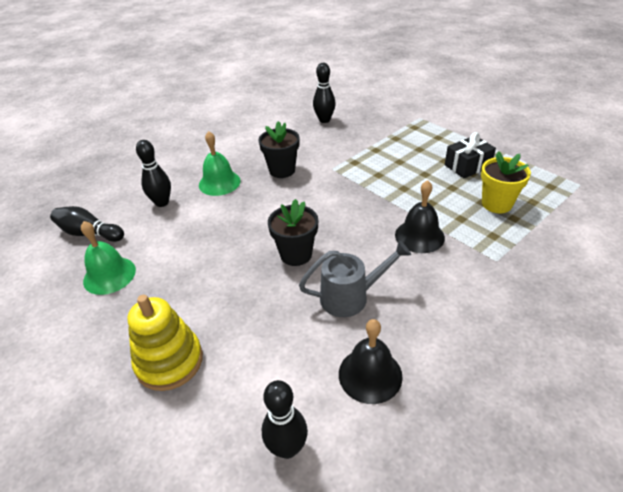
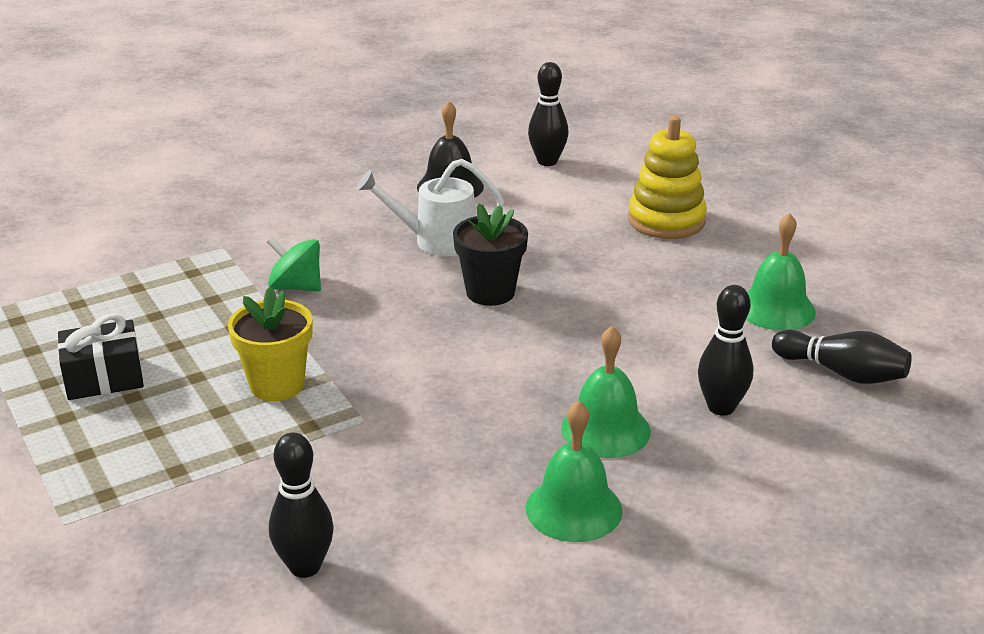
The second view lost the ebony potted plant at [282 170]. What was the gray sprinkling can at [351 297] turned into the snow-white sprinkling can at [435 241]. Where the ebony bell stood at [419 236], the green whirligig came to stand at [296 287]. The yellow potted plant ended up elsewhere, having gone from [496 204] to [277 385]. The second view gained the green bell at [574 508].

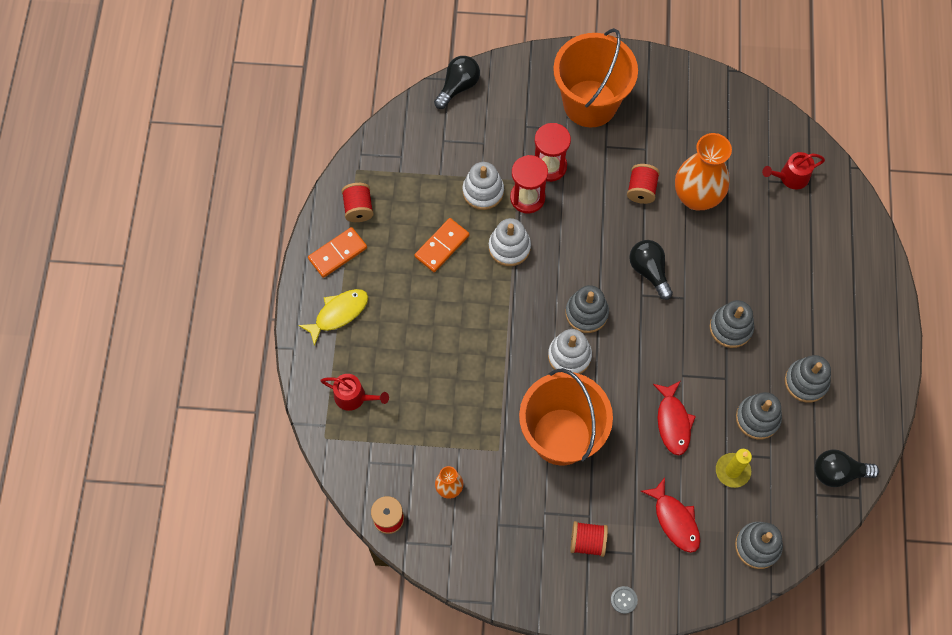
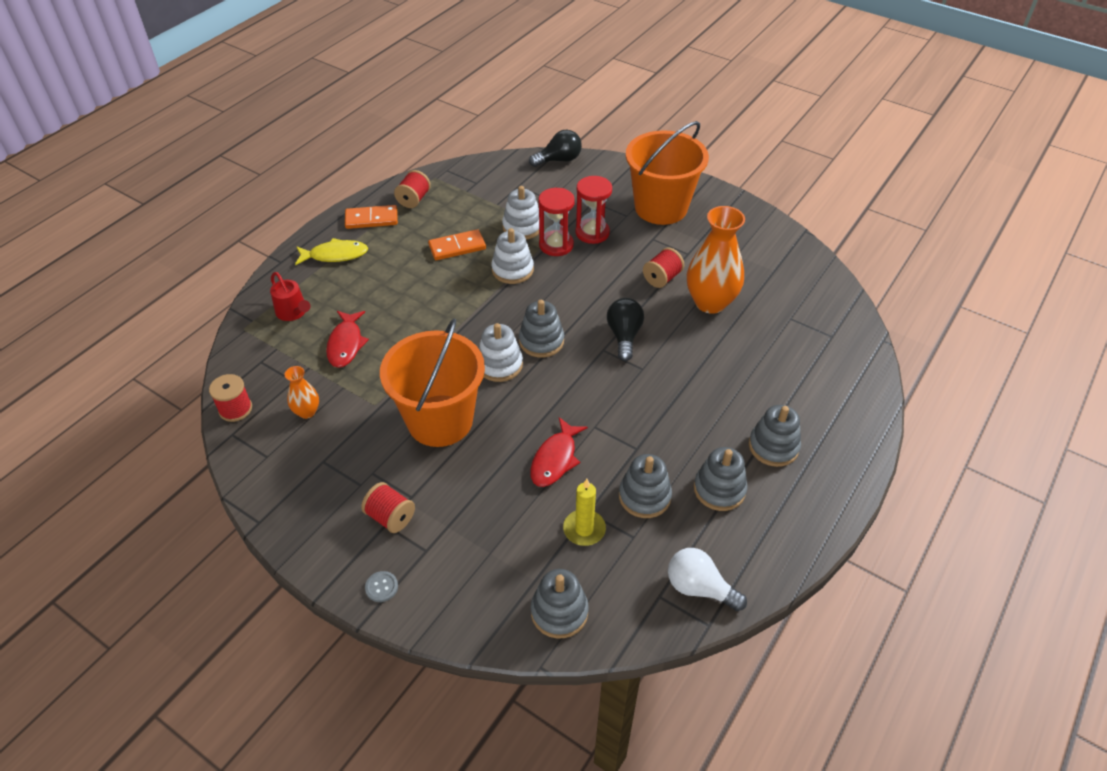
The crimson toy fish ended up elsewhere, having gone from [675 520] to [346 344]. The gray ring stacker ended up elsewhere, having gone from [730 328] to [773 446]. The second view lost the crimson sprinkling can at [790 177]. What was the ebony lightbulb at [838 472] turned into the snow-white lightbulb at [699 588].

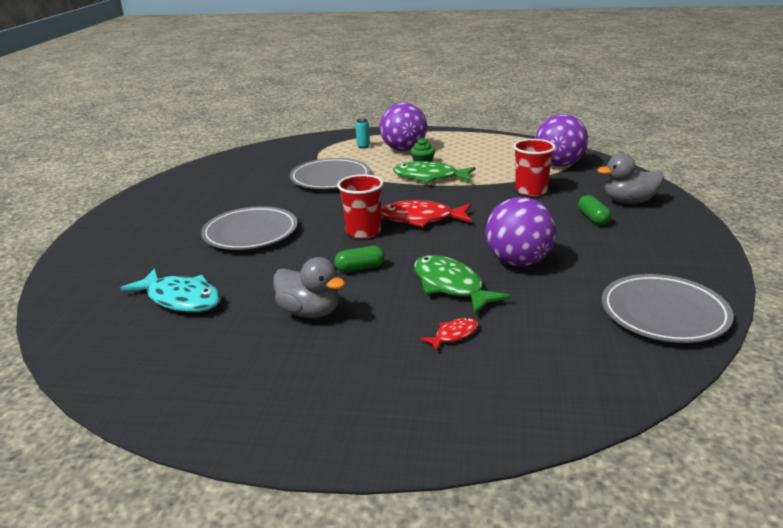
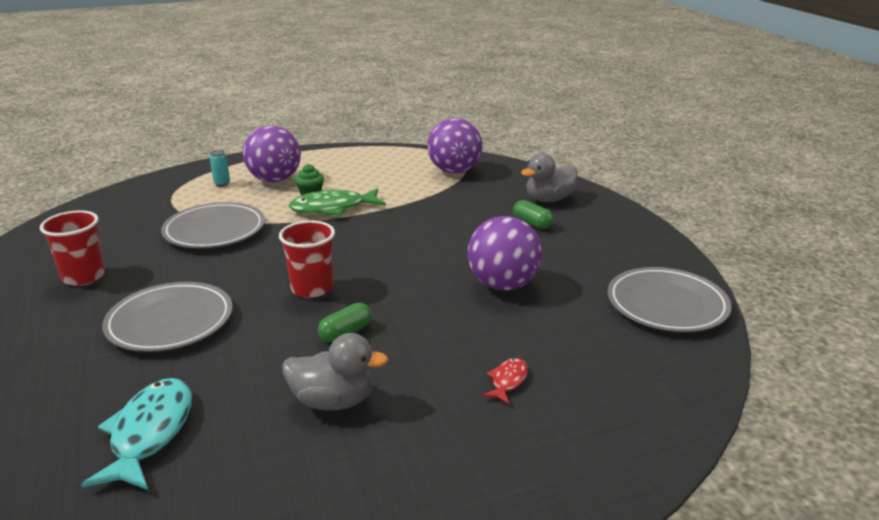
The aqua toy fish at [181 299] ended up facing another way, 90 degrees counterclockwise from before. The second view lost the crimson toy fish at [421 219]. The second view lost the green toy fish at [451 286]. The crimson cup ended up elsewhere, having gone from [531 191] to [83 277].

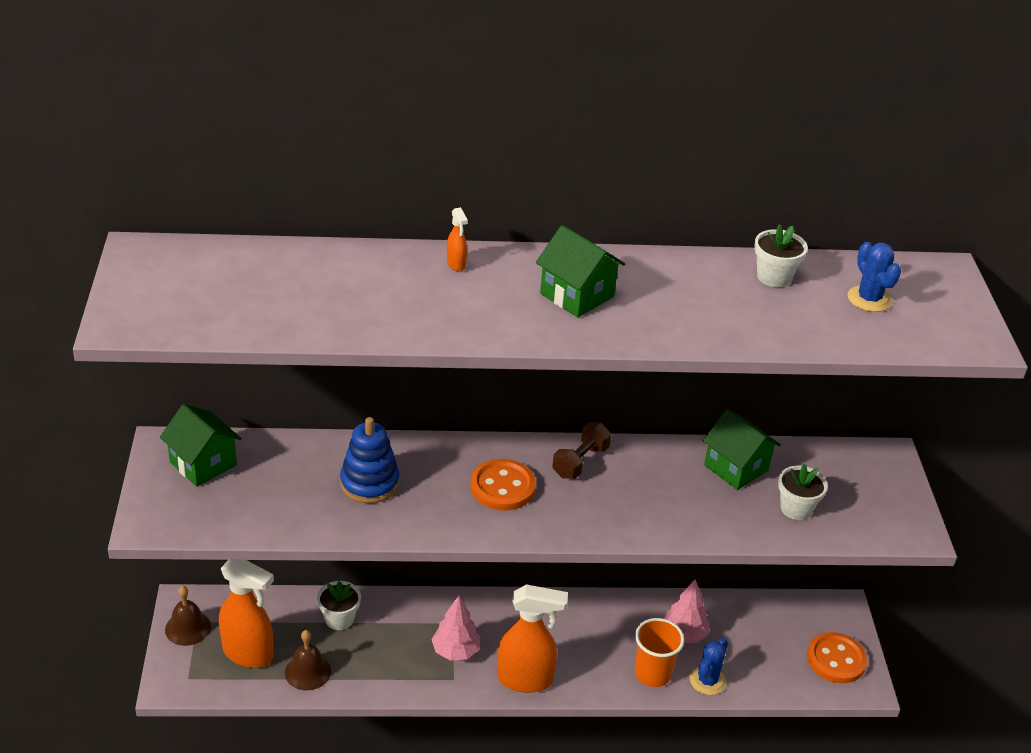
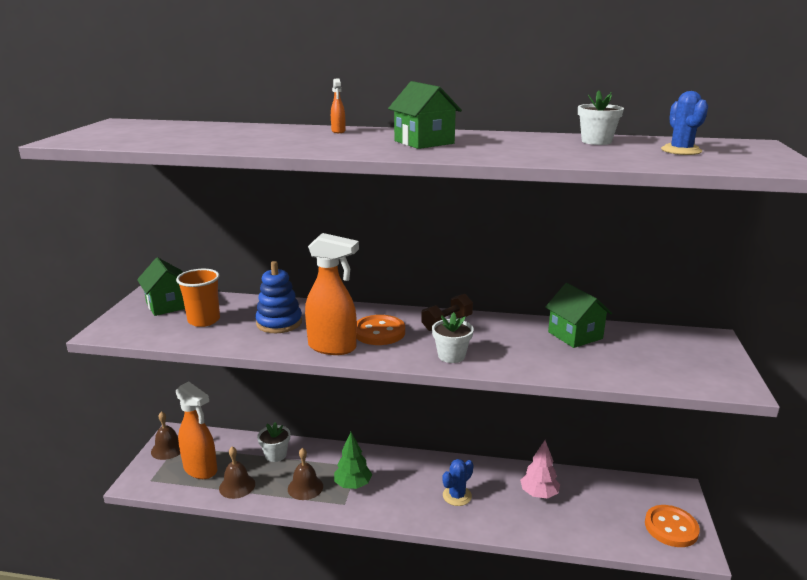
What was the rosy tree at [455 651] turned into the green tree at [353 485]. The orange-coloured spray cleaner ended up elsewhere, having gone from [525 680] to [333 347]. The orange-coloured cup ended up elsewhere, having gone from [652 673] to [204 320]. The cobalt cactus ended up elsewhere, having gone from [707 681] to [457 496]. The snow-white potted plant ended up elsewhere, having gone from [796 508] to [451 356]. The second view gained the brown bell at [305 487].

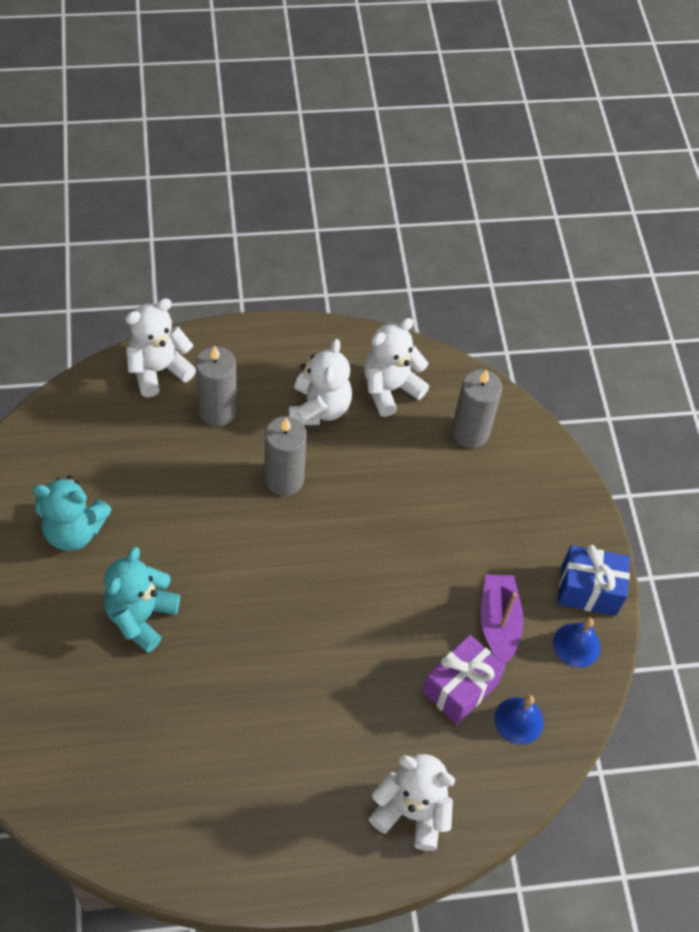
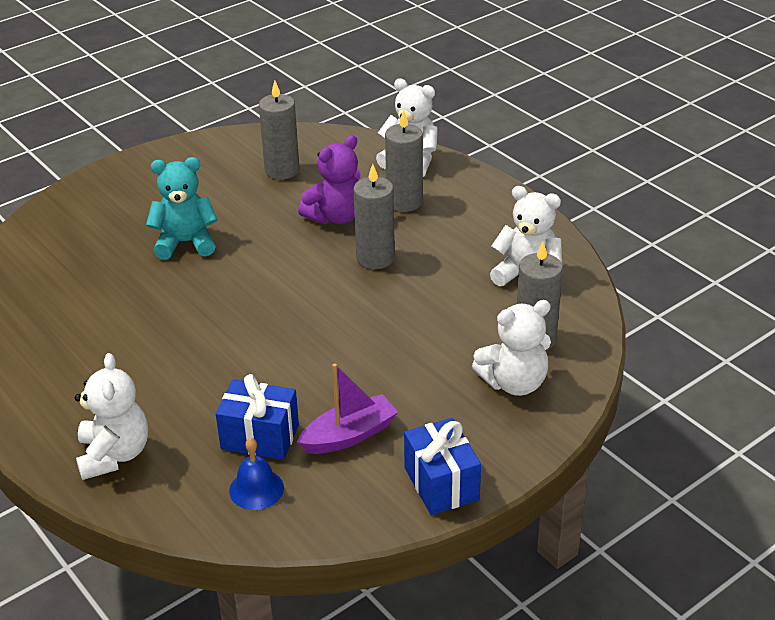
The second view lost the aqua stuffed bear at [74 531]. The snow-white stuffed bear ended up elsewhere, having gone from [319 408] to [514 383]. What was the purple wrapped gift at [460 688] turned into the cobalt wrapped gift at [260 437]. The second view lost the cobalt bell at [576 645]. The second view gained the gray candle at [282 170]. The second view gained the purple stuffed bear at [336 217].

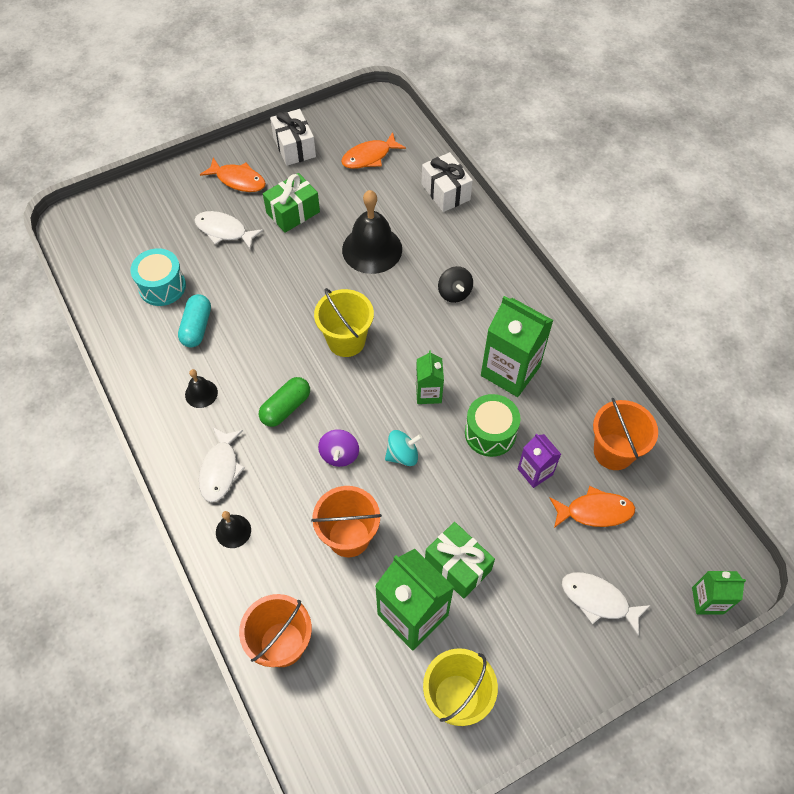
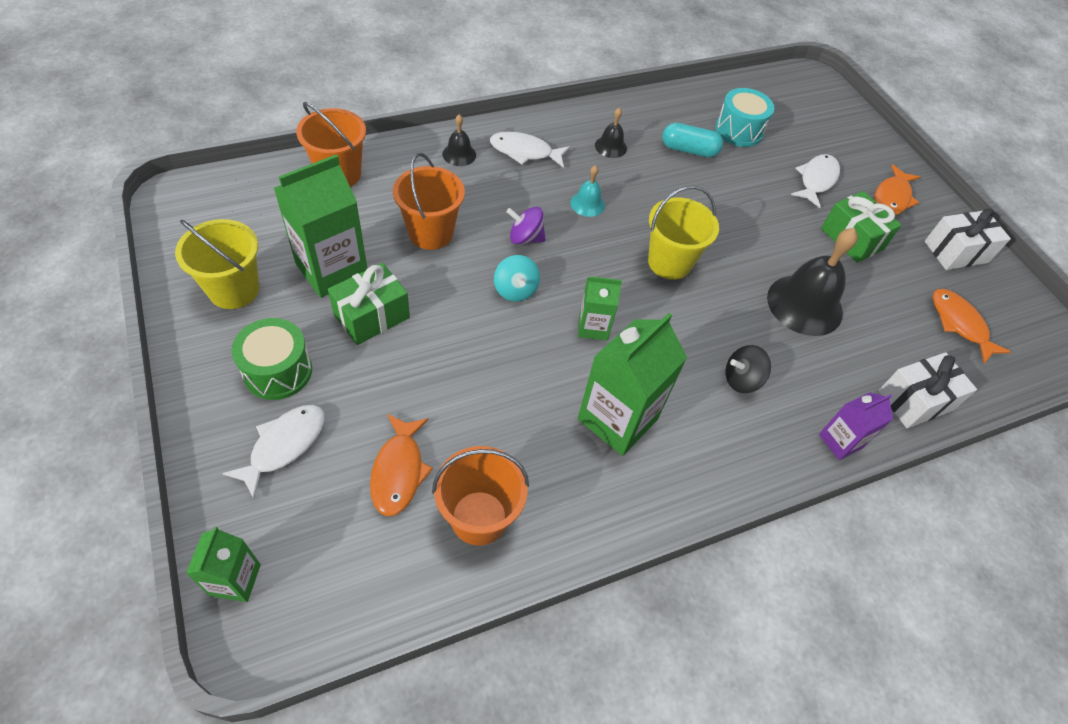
Where the green pill stood at [286 407], the aqua bell came to stand at [587 204]. The green drum ended up elsewhere, having gone from [490 433] to [278 371]. The purple milk carton ended up elsewhere, having gone from [535 471] to [840 441].

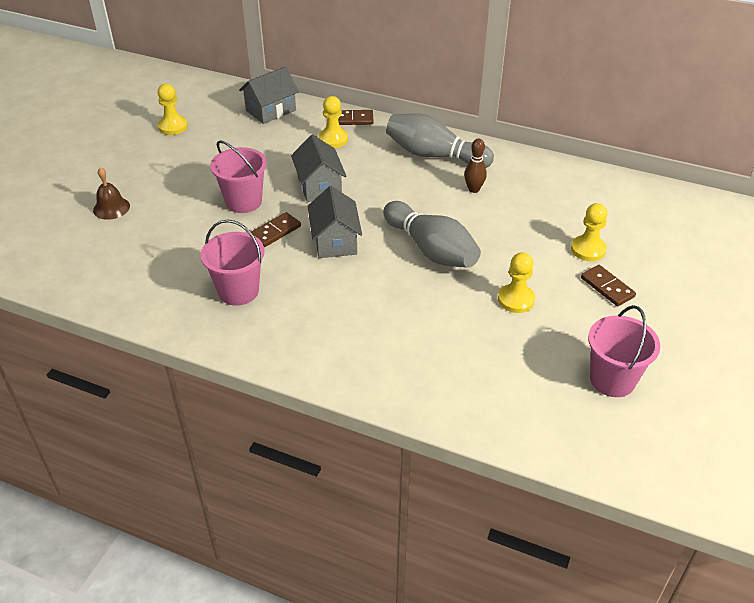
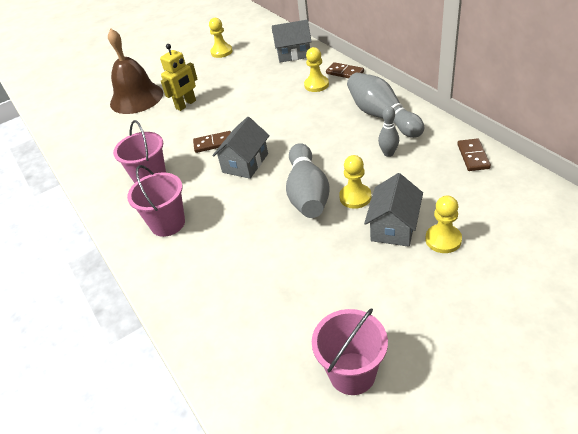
The size of the brown bell at [111 208] changed by a factor of 2.06. The rosy bucket ended up elsewhere, having gone from [243 201] to [168 223]. The gray toy house ended up elsewhere, having gone from [319 186] to [394 227]. What was the brown tenpin at [473 189] turned into the gray tenpin at [388 153]. The yellow pawn ended up elsewhere, having gone from [516 300] to [355 197]. The brown domino piece ended up elsewhere, having gone from [607 287] to [473 156]. The second view gained the yellow robot at [186 105].

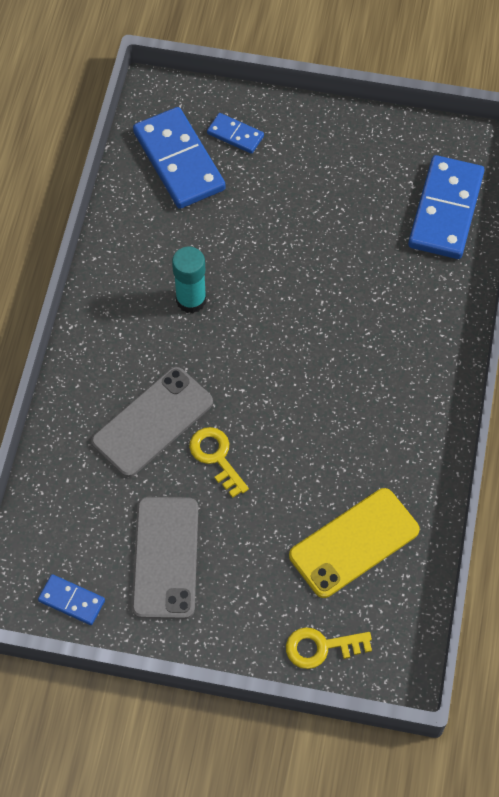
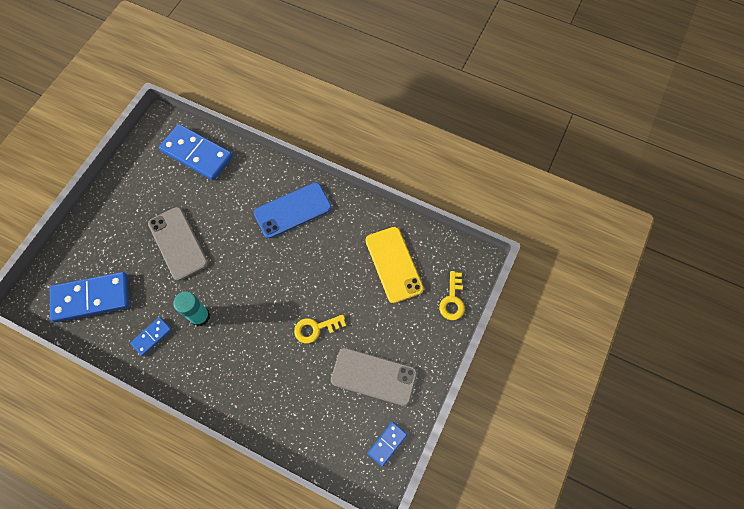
The gray smartphone ended up elsewhere, having gone from [152 422] to [178 243]. The cobalt domino piece ended up elsewhere, having gone from [235 135] to [152 337]. The second view gained the cobalt smartphone at [292 210].

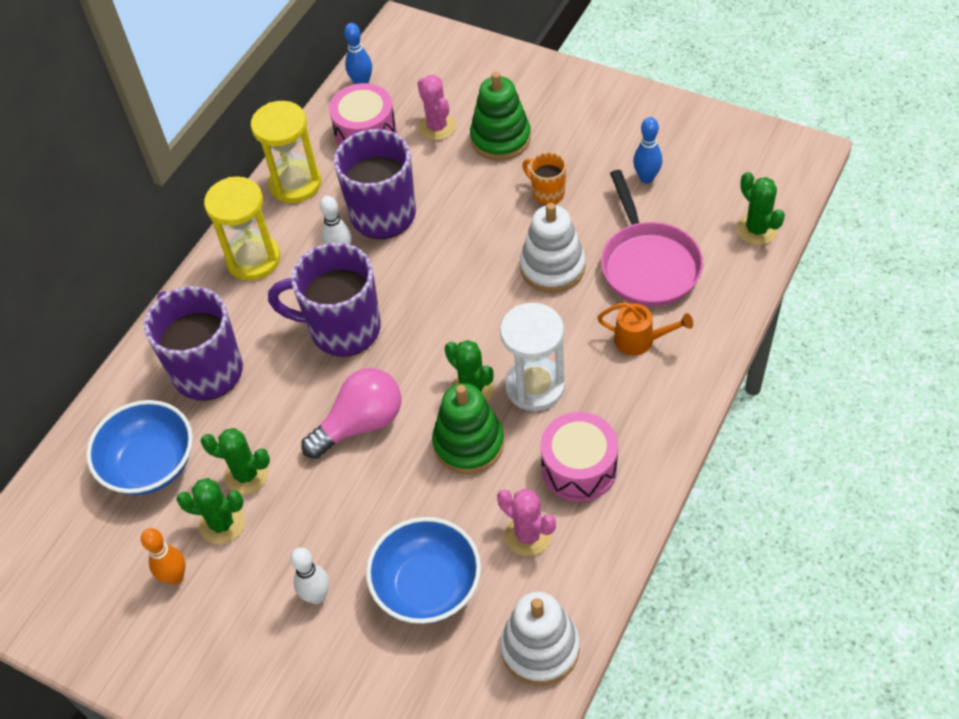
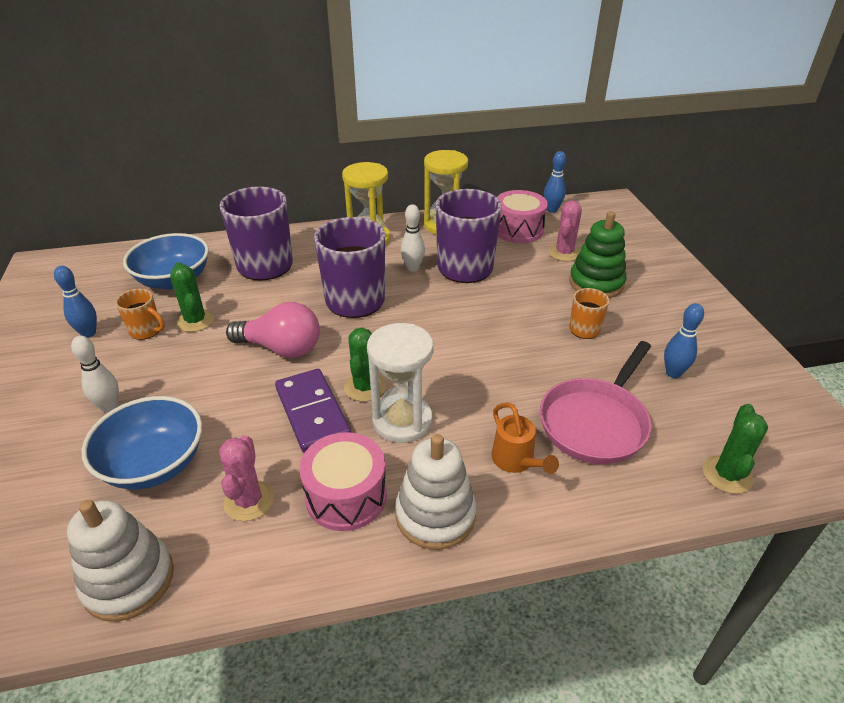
What was the orange-coloured tenpin at [175 577] turned into the cobalt tenpin at [89 333]. Where the green cactus stood at [222 524], the orange-coloured coffee mug came to stand at [146 331]. Where the green ring stacker stood at [468 443], the purple domino piece came to stand at [312 413]. The snow-white ring stacker ended up elsewhere, having gone from [552 267] to [435 515].

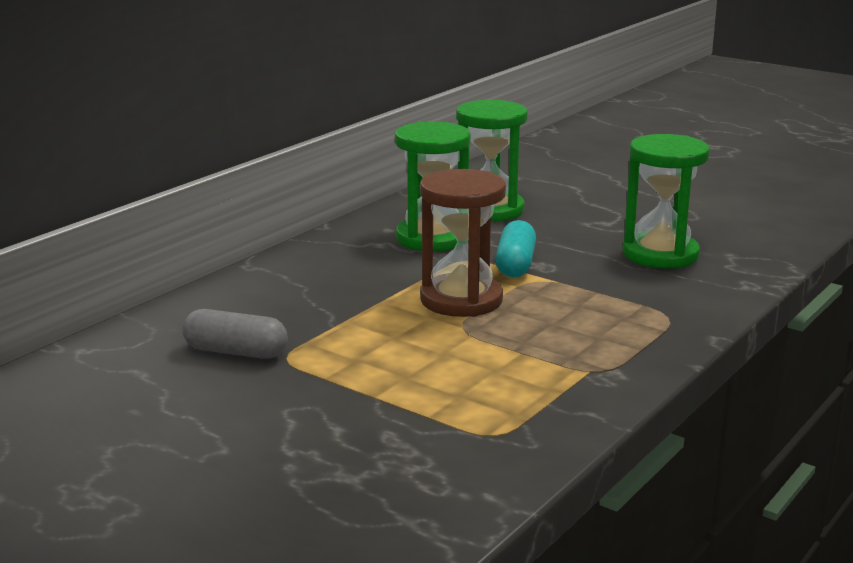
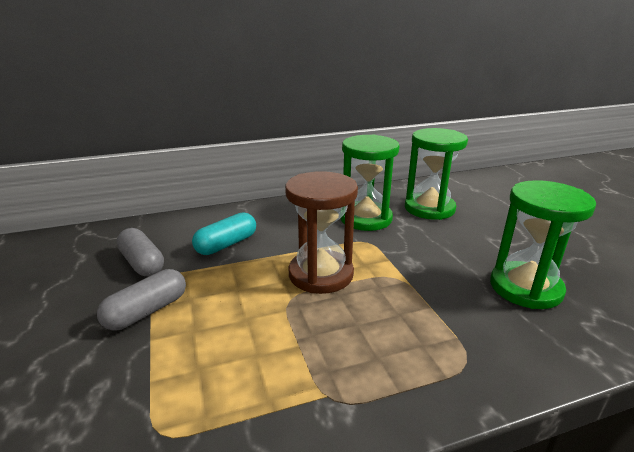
The aqua pill ended up elsewhere, having gone from [515 264] to [226 244]. The second view gained the gray pill at [147 311].

